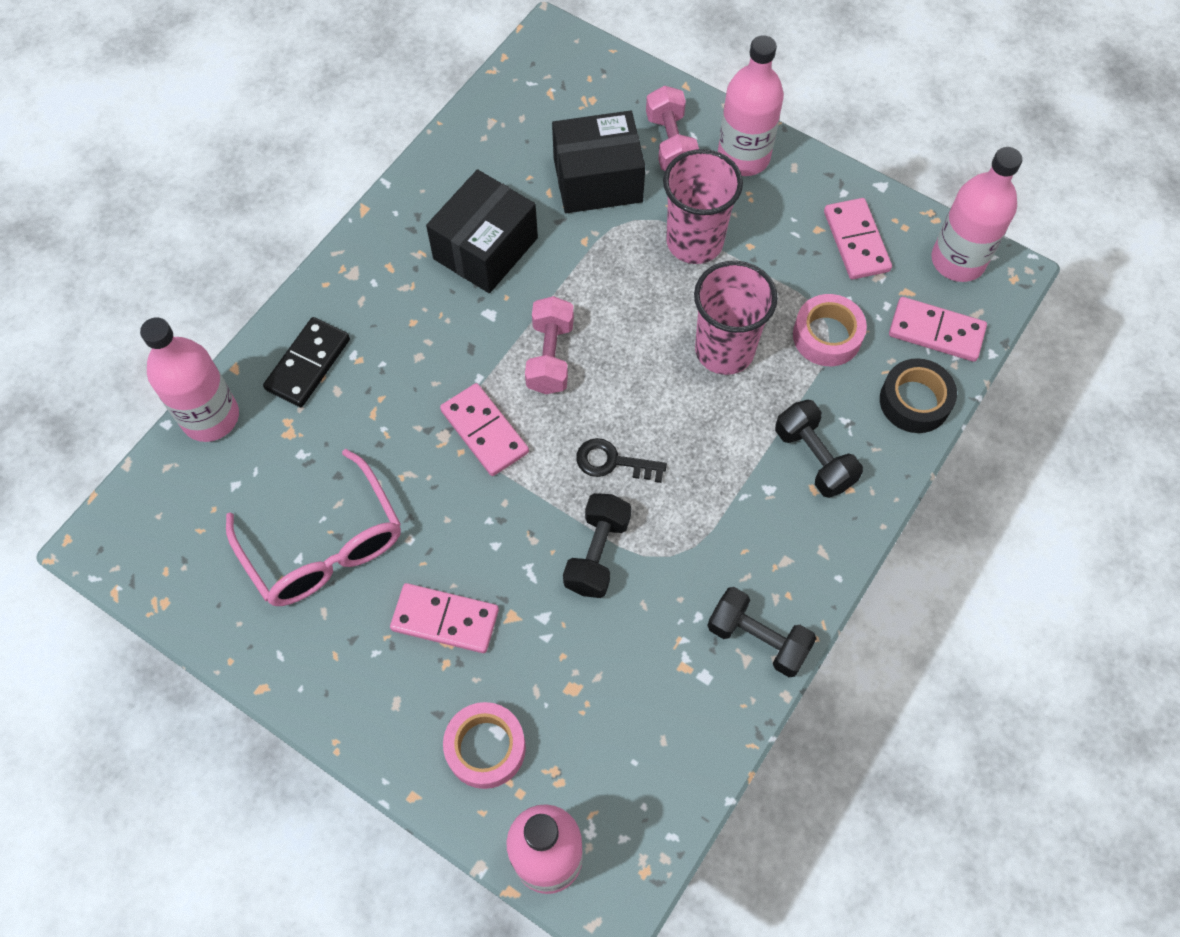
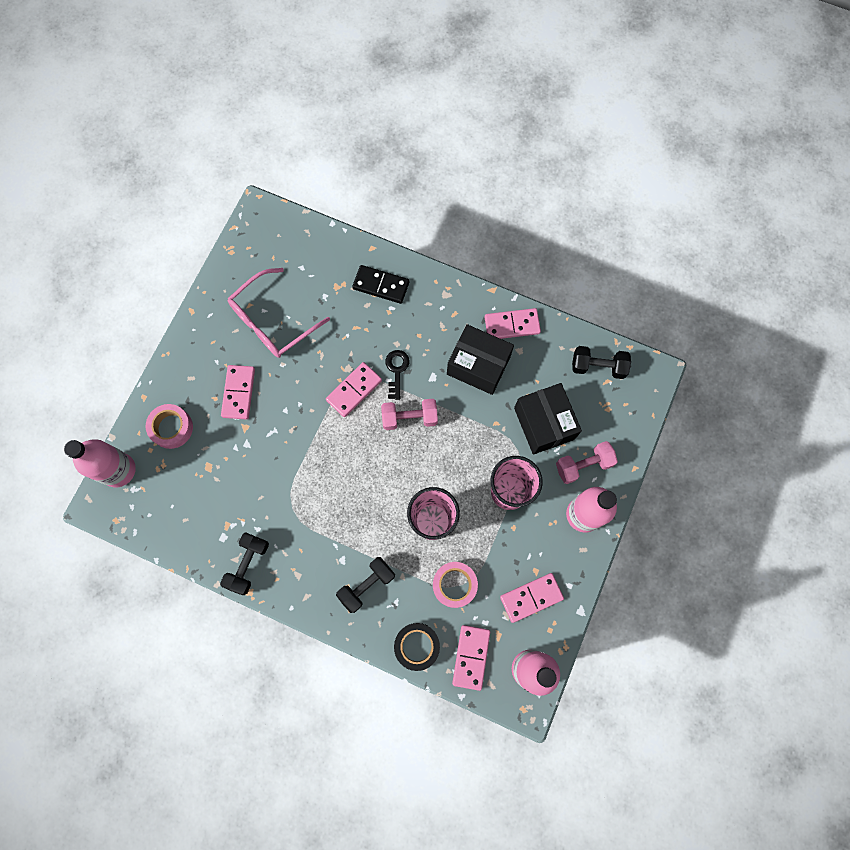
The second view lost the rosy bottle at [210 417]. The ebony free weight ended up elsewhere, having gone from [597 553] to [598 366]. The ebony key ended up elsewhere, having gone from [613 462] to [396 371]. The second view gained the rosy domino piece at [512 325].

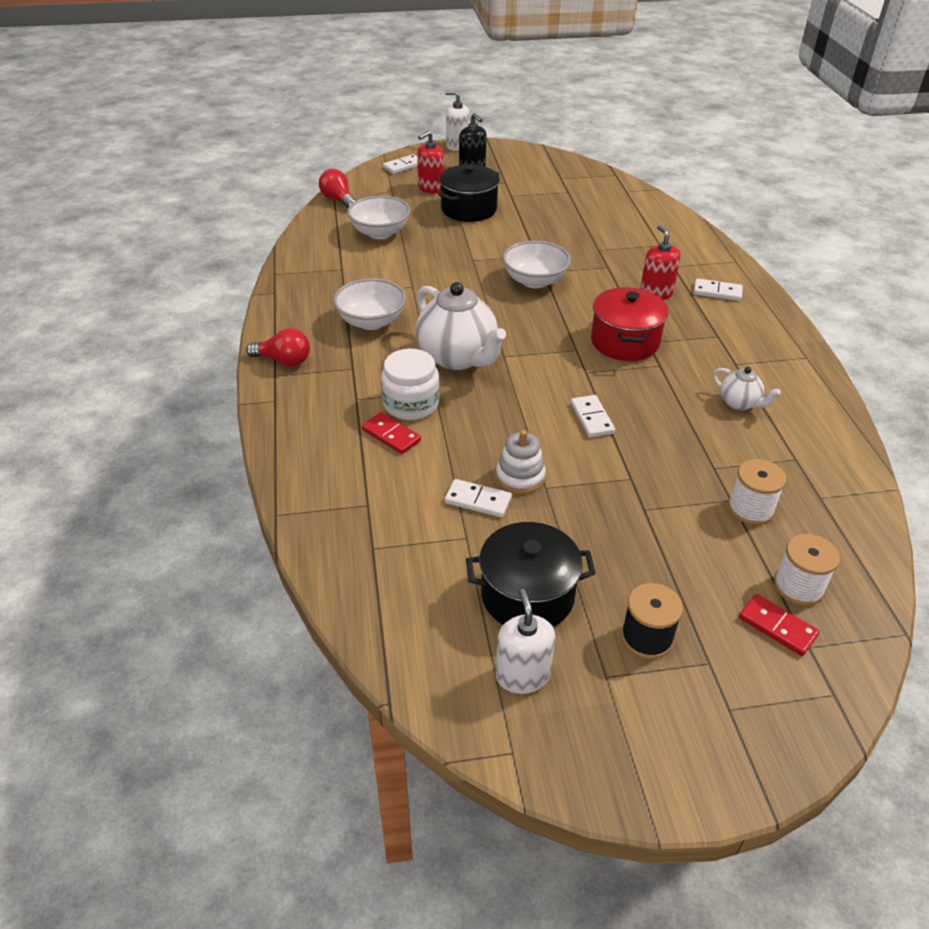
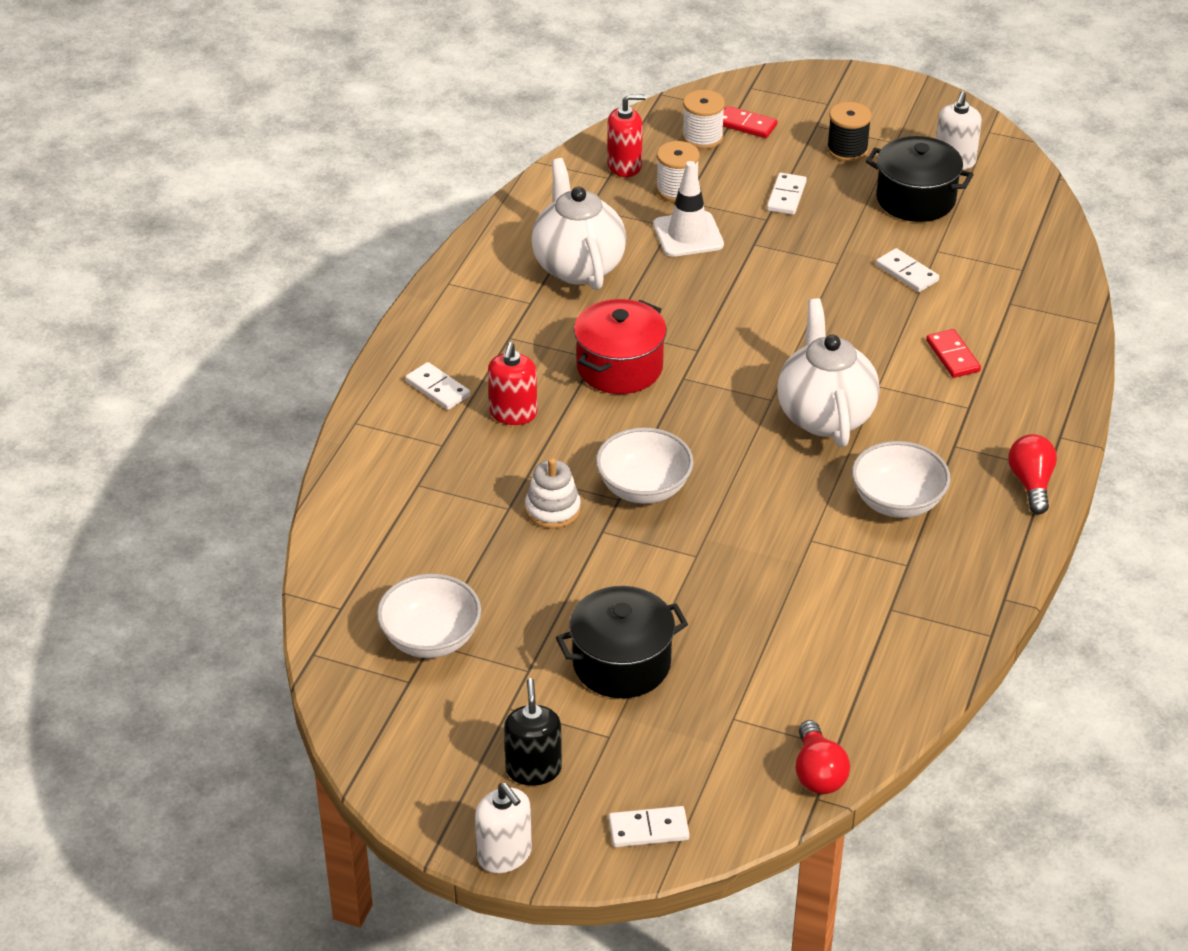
The crimson lightbulb at [284 361] ended up facing another way, 45 degrees clockwise from before. The snow-white deep dish ended up elsewhere, having gone from [380 233] to [431 639]. The second view lost the snow-white jam jar at [411 404]. The crimson pump bottle ended up elsewhere, having gone from [431 188] to [624 166]. The snow-white ring stacker ended up elsewhere, having gone from [520 477] to [552 509]. The snow-white domino piece ended up elsewhere, having gone from [592 418] to [786 196]. The size of the snow-white tea pot at [739 403] changed by a factor of 2.03. The crimson domino piece at [777 626] ended up facing another way, 45 degrees counterclockwise from before. The second view gained the snow-white safety cone at [688 235].

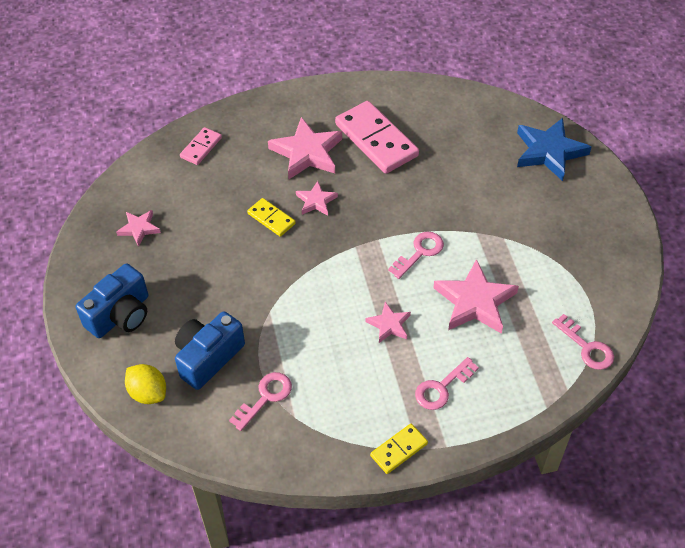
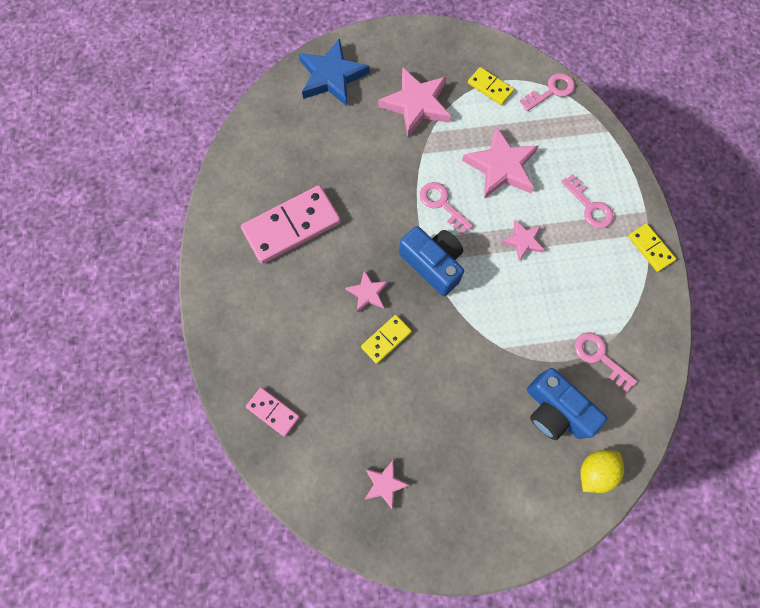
The cobalt camera ended up elsewhere, having gone from [120 315] to [433 264]. The rosy five-pointed star ended up elsewhere, having gone from [307 153] to [416 104]. The second view gained the yellow domino piece at [490 87].

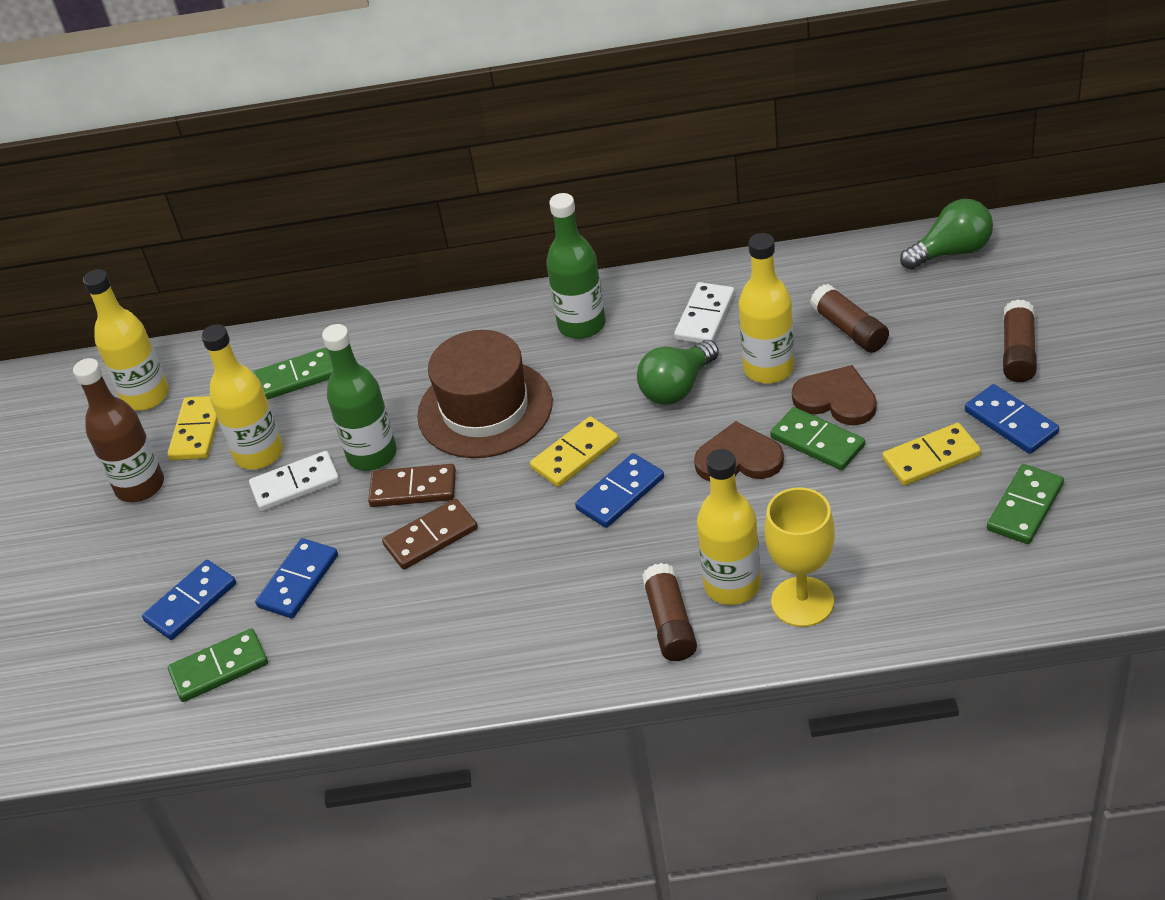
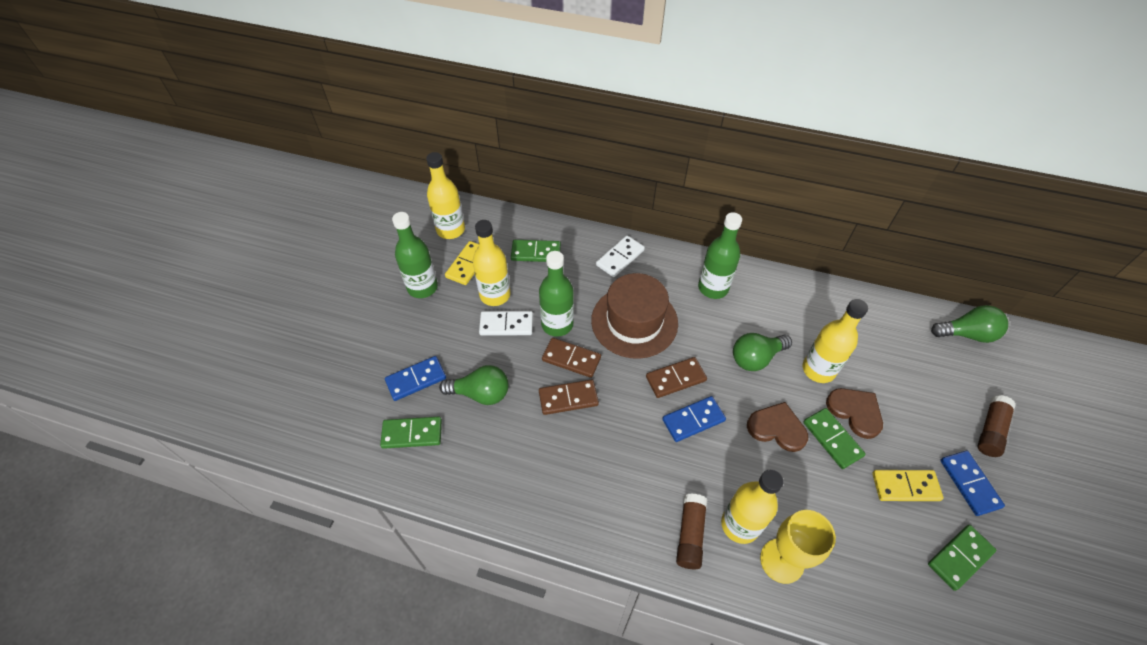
What was the brown bottle at [140 486] turned into the green bottle at [422 287]. Where the cobalt domino piece stood at [298 581], the green lightbulb came to stand at [481 393]. What was the yellow domino piece at [575 455] turned into the brown domino piece at [675 378]. The snow-white domino piece ended up elsewhere, having gone from [705 317] to [620 258]. The second view lost the brown glue stick at [849 329].

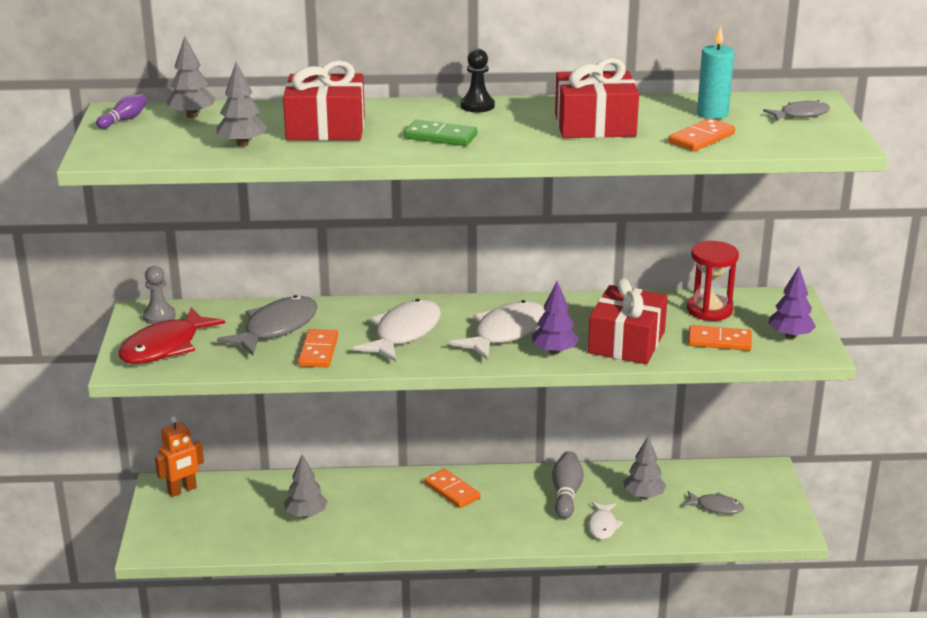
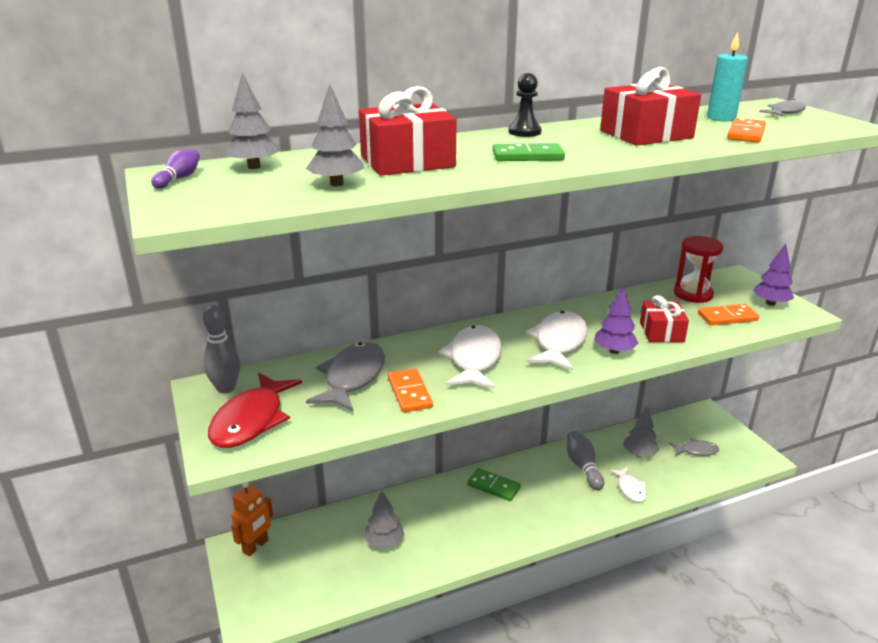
Where the gray pawn stood at [159 316], the gray tenpin came to stand at [226 388]. What was the orange-coloured domino piece at [452 491] turned into the green domino piece at [493 486]. The size of the crimson wrapped gift at [626 342] changed by a factor of 0.66.

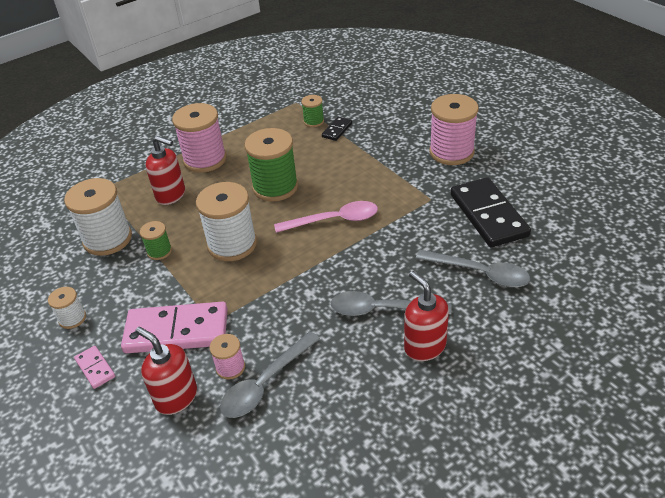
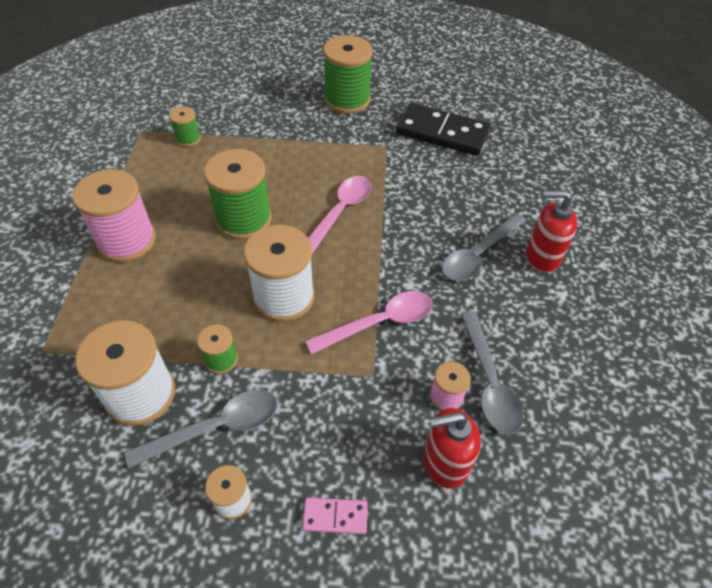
The second view lost the rosy domino piece at [176 331]. The second view lost the crimson pump bottle at [171 195]. The second view lost the ebony domino piece at [337 130]. The gray teaspoon ended up elsewhere, having gone from [480 273] to [216 427]. What was the rosy spool at [451 152] turned into the green spool at [347 100]. The second view gained the rosy teaspoon at [380 322].

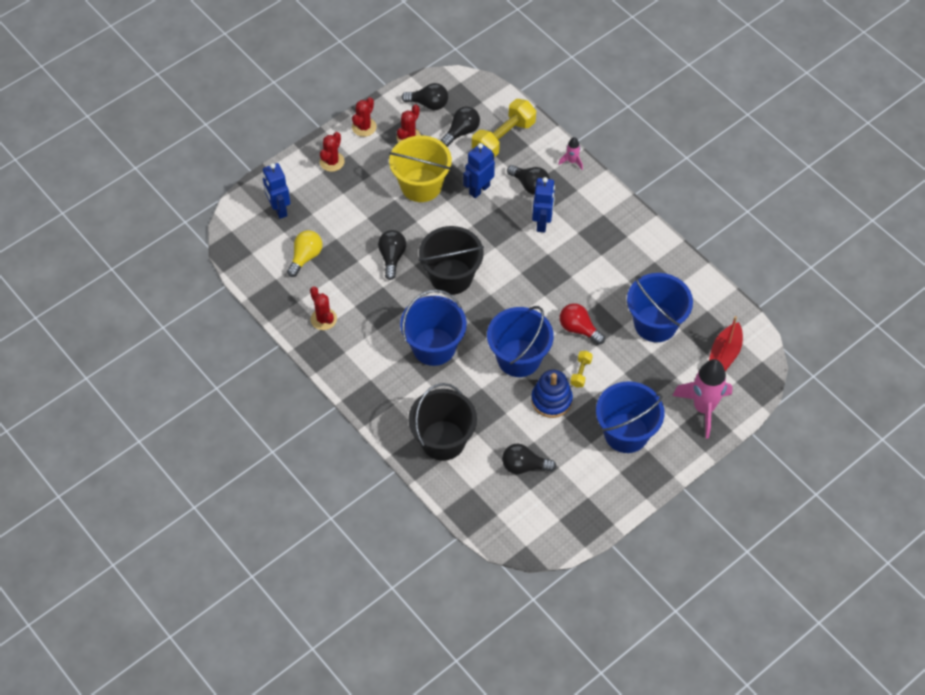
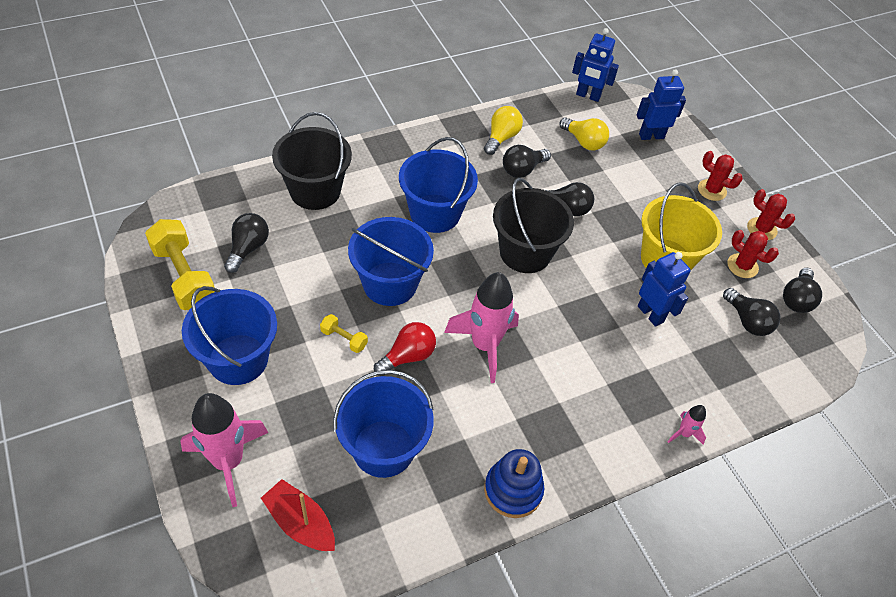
Where the crimson cactus stood at [323 319], the yellow lightbulb came to stand at [501 138]. The yellow free weight ended up elsewhere, having gone from [503 138] to [184 276]. The ebony lightbulb ended up elsewhere, having gone from [530 185] to [522 170]. The cobalt ring stacker ended up elsewhere, having gone from [551 400] to [513 490]. The cobalt robot ended up elsewhere, having gone from [542 223] to [588 96]. The second view gained the rosy rocket at [484 345].

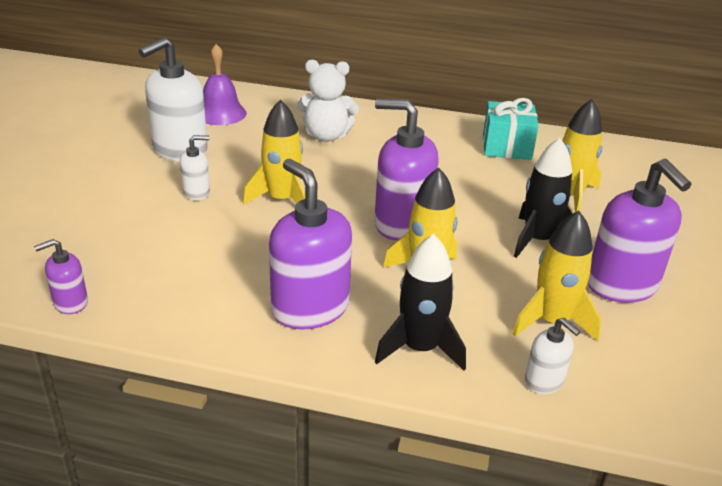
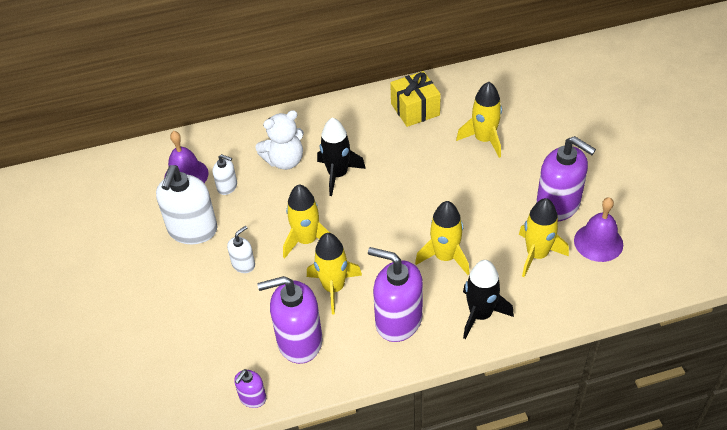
The purple pump bottle ended up elsewhere, having gone from [402 224] to [299 341]. What was the aqua wrapped gift at [506 147] turned into the yellow wrapped gift at [415 109]. The ebony rocket ended up elsewhere, having gone from [538 240] to [338 174]. The snow-white pump bottle ended up elsewhere, having gone from [544 381] to [227 186]. The second view gained the yellow rocket at [333 288]. The second view gained the purple bell at [598 242].

